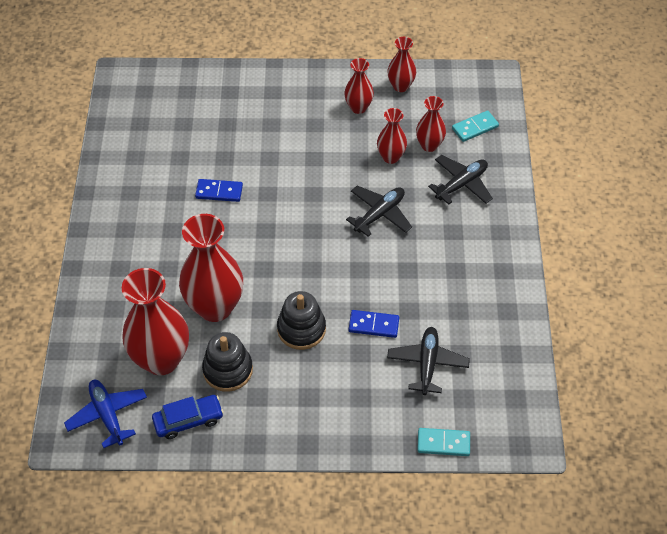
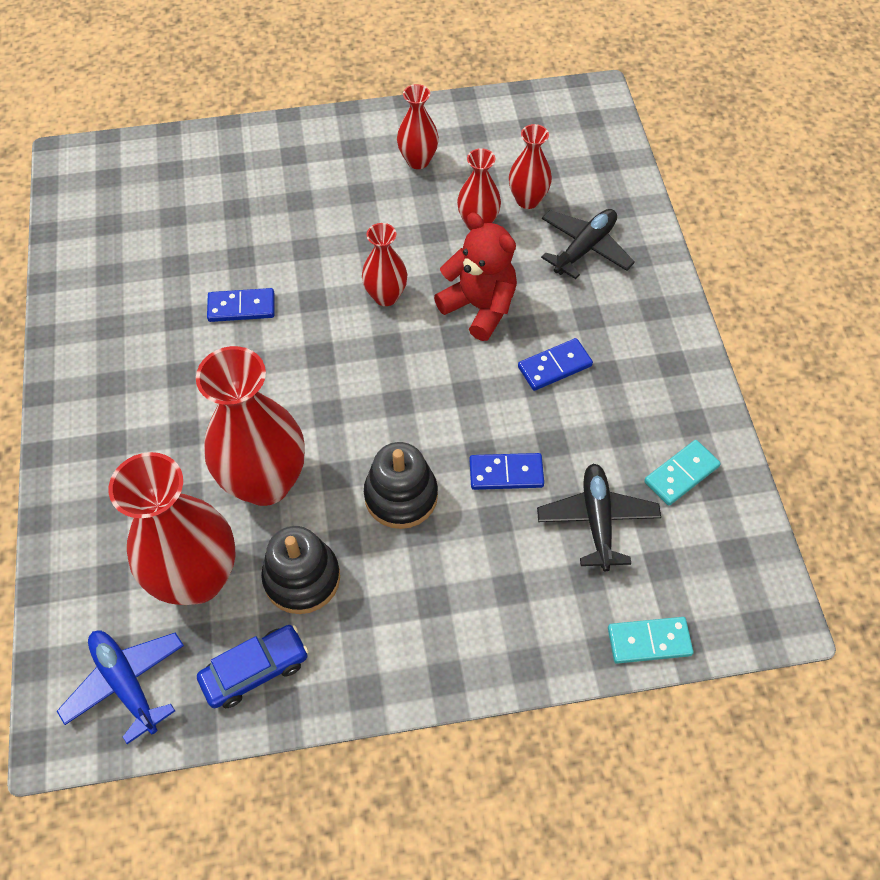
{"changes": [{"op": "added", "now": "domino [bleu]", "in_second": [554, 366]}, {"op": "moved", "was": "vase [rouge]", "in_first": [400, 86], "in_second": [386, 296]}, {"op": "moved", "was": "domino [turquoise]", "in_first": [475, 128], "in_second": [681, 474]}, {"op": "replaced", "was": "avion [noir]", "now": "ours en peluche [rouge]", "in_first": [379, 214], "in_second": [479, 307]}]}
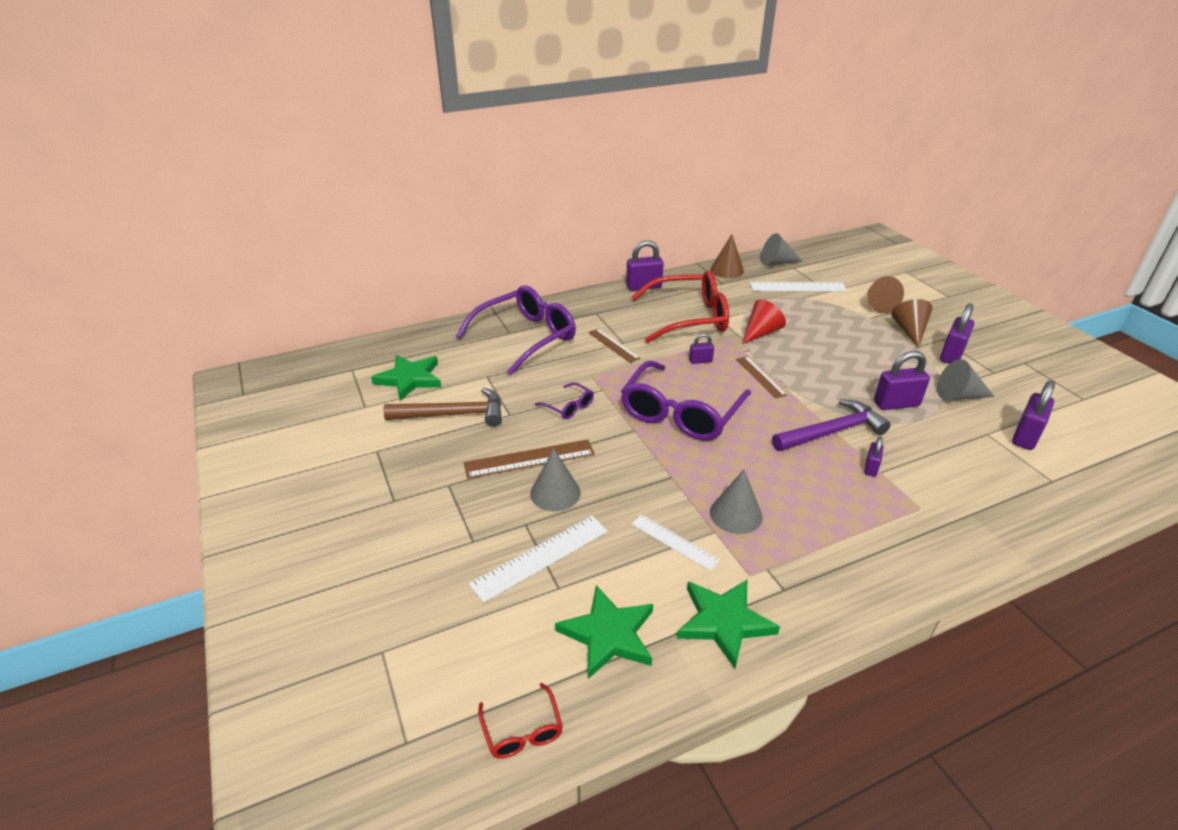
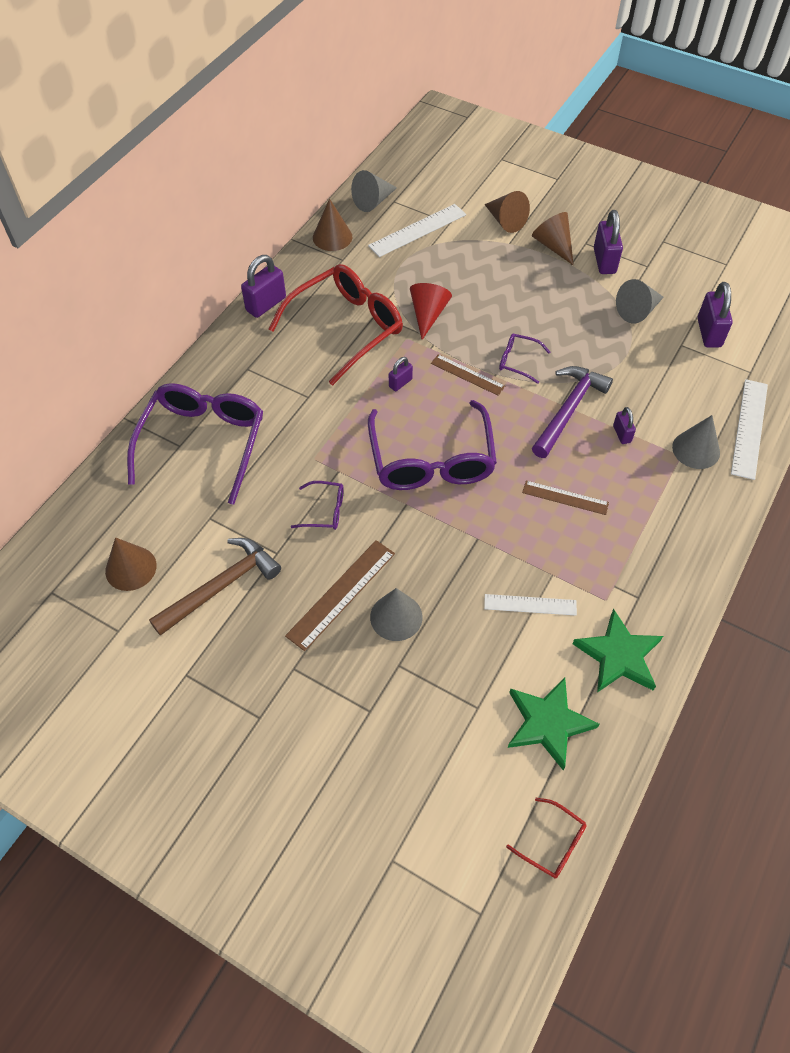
{"changes": [{"op": "removed", "was": "cadenas [violet]", "in_first": [896, 404]}, {"op": "added", "now": "lunettes [violet]", "in_second": [518, 361]}, {"op": "moved", "was": "règle [blanc]", "in_first": [540, 557], "in_second": [749, 428]}, {"op": "moved", "was": "règle [marron]", "in_first": [613, 345], "in_second": [565, 497]}, {"op": "moved", "was": "cône [gris]", "in_first": [736, 514], "in_second": [696, 449]}, {"op": "replaced", "was": "étoile [vert]", "now": "cône [marron]", "in_first": [409, 379], "in_second": [131, 568]}]}
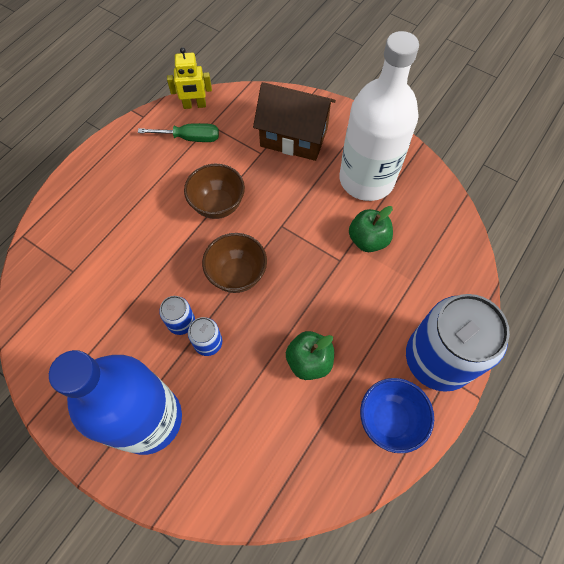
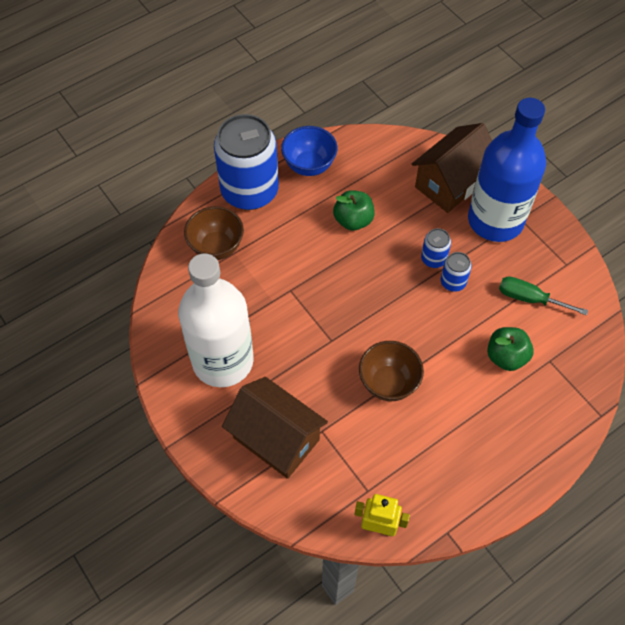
{"changes": [{"op": "added", "now": "maison [marron]", "in_second": [451, 183]}, {"op": "moved", "was": "tournevis [vert]", "in_first": [190, 138], "in_second": [530, 299]}, {"op": "moved", "was": "bol [marron]", "in_first": [237, 275], "in_second": [216, 247]}, {"op": "moved", "was": "pomme [vert]", "in_first": [368, 240], "in_second": [506, 357]}]}
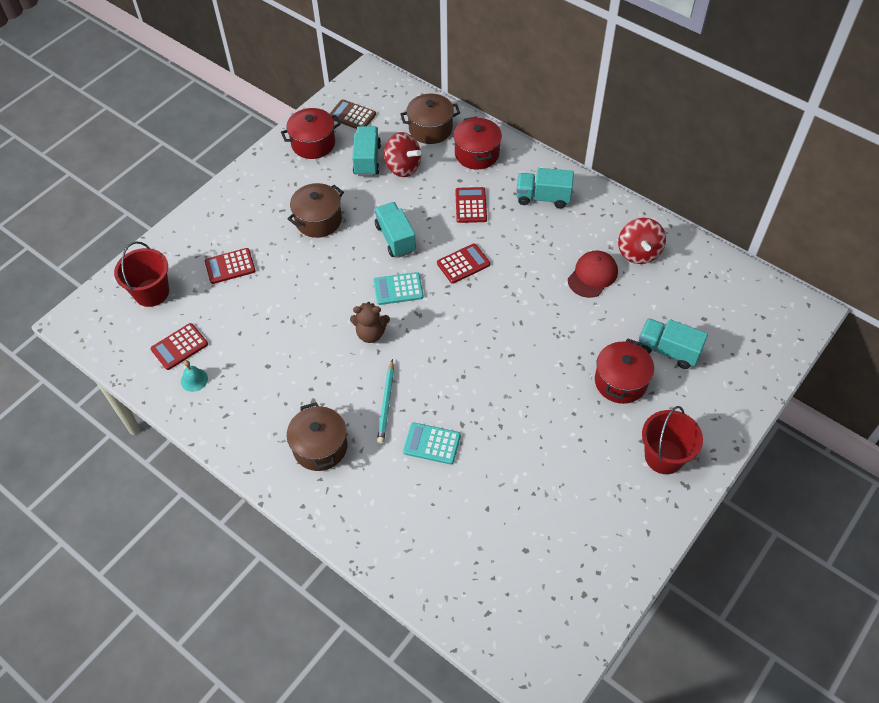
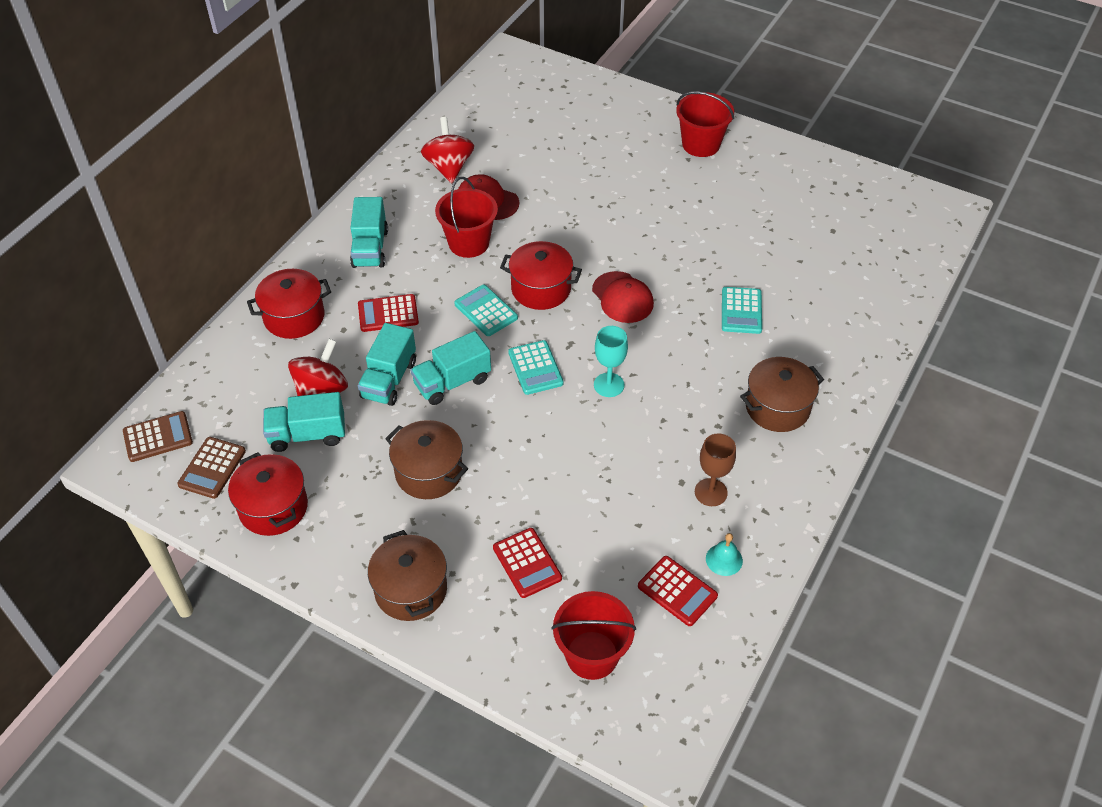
{"changes": [{"op": "removed", "was": "crayon [turquoise]", "in_first": [386, 403]}, {"op": "added", "now": "calculatrice [marron]", "in_second": [158, 437]}, {"op": "added", "now": "seau [rouge]", "in_second": [469, 243]}, {"op": "added", "now": "casquette [rouge]", "in_second": [622, 297]}, {"op": "added", "now": "verre à pied [marron]", "in_second": [710, 492]}, {"op": "moved", "was": "marmite [marron]", "in_first": [430, 129], "in_second": [411, 590]}, {"op": "moved", "was": "marmite [rouge]", "in_first": [620, 381], "in_second": [541, 289]}, {"op": "moved", "was": "camion [turquoise]", "in_first": [668, 351], "in_second": [389, 379]}, {"op": "replaced", "was": "ours en peluche [marron]", "now": "verre à pied [turquoise]", "in_first": [371, 333], "in_second": [609, 385]}, {"op": "recoloured", "was": "calculatrice [rouge]", "now": "calculatrice [turquoise]", "in_first": [463, 264], "in_second": [486, 311]}, {"op": "turned", "was": "toupie [rouge]", "in_first": [638, 253], "in_second": [449, 167], "clockwise": -90}]}
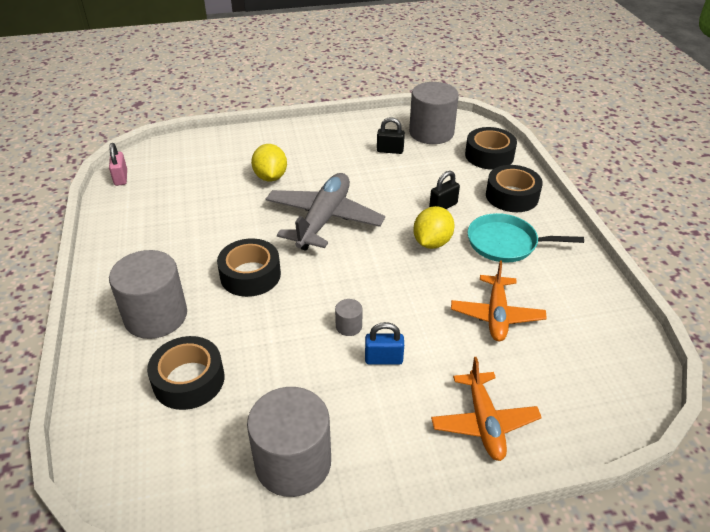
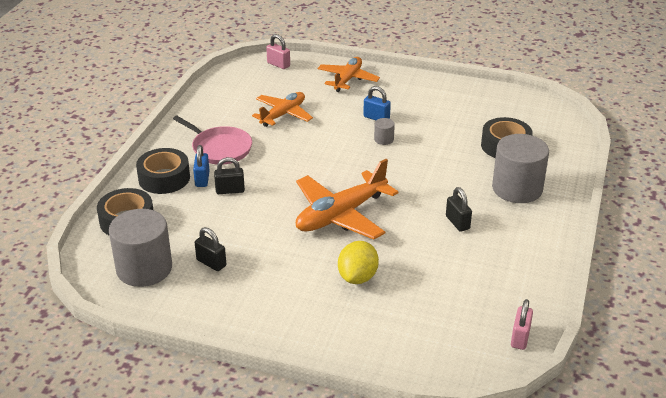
{"changes": [{"op": "removed", "was": "ruban adhésif [noir]", "in_first": [250, 275]}, {"op": "removed", "was": "cylindre [gris]", "in_first": [293, 462]}, {"op": "removed", "was": "citron [jaune]", "in_first": [432, 242]}, {"op": "added", "now": "cadenas [bleu]", "in_second": [202, 179]}, {"op": "added", "now": "cadenas [rose]", "in_second": [278, 64]}, {"op": "added", "now": "cadenas [noir]", "in_second": [457, 222]}, {"op": "recoloured", "was": "avion [gris]", "now": "avion [orange]", "in_first": [323, 220], "in_second": [341, 215]}, {"op": "recoloured", "was": "poêle [turquoise]", "now": "poêle [rose]", "in_first": [506, 243], "in_second": [219, 148]}]}
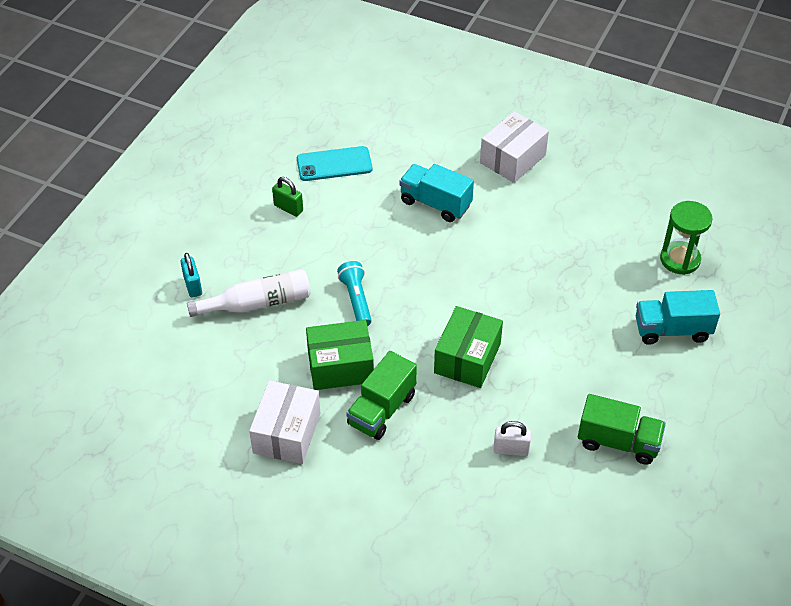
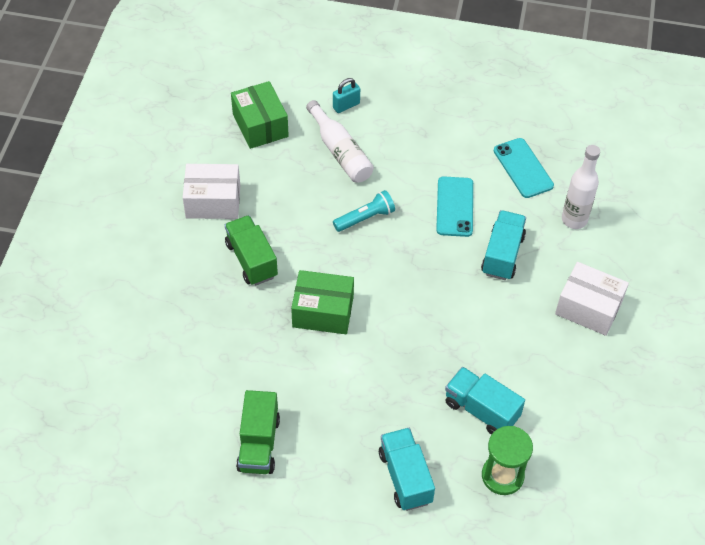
{"changes": [{"op": "removed", "was": "cadenas [vert]", "in_first": [288, 208]}, {"op": "removed", "was": "cadenas [blanc]", "in_first": [511, 450]}, {"op": "added", "now": "téléphone [turquoise]", "in_second": [455, 207]}, {"op": "added", "now": "camion [turquoise]", "in_second": [481, 410]}, {"op": "added", "now": "bouteille [blanc]", "in_second": [574, 220]}, {"op": "moved", "was": "boîte [vert]", "in_first": [340, 366], "in_second": [260, 125]}, {"op": "turned", "was": "camion [vert]", "in_first": [382, 410], "in_second": [251, 260], "clockwise": 45}]}
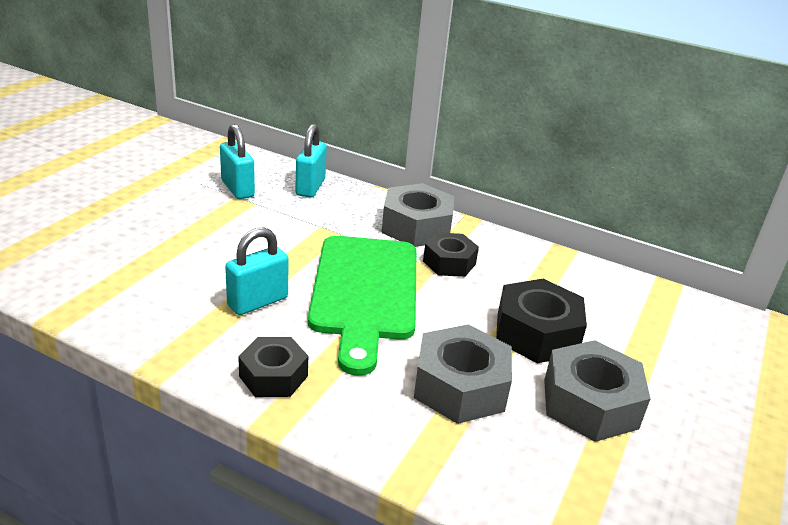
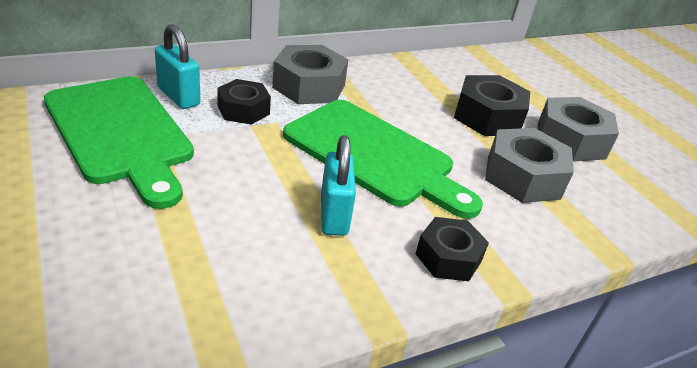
{"changes": [{"op": "moved", "was": "écrou [noir]", "in_first": [449, 262], "in_second": [243, 110]}, {"op": "replaced", "was": "cadenas [turquoise]", "now": "planche à découper [vert]", "in_first": [237, 189], "in_second": [121, 133]}]}
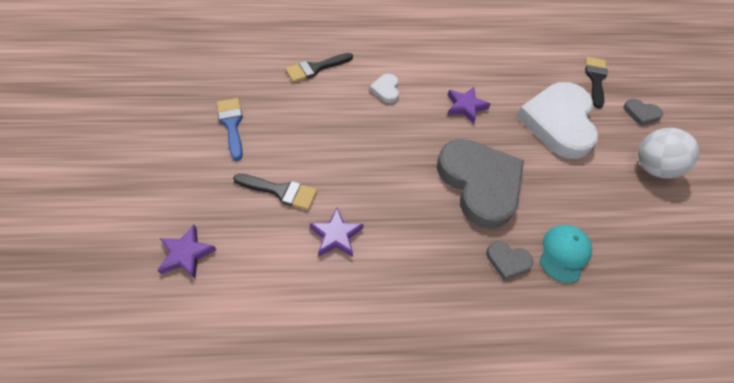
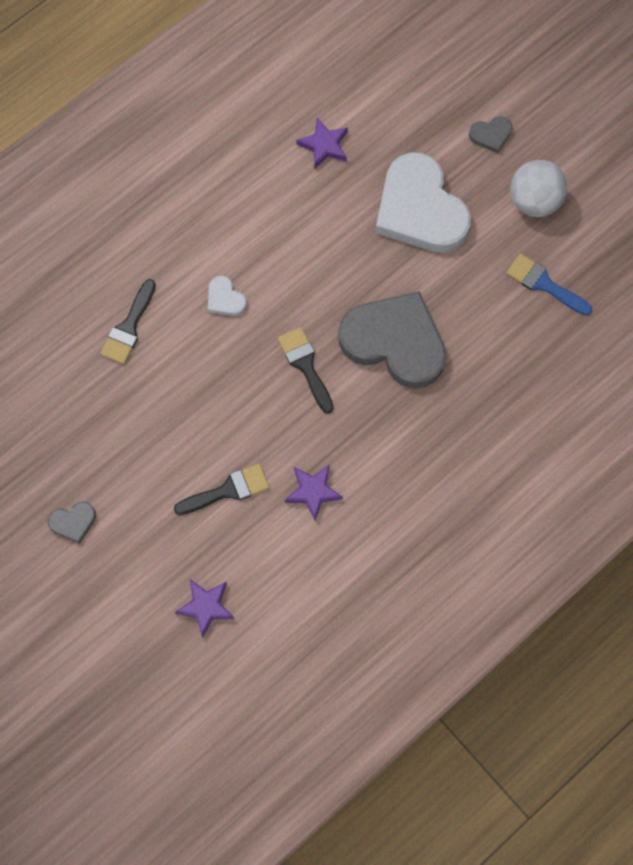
{"changes": [{"op": "removed", "was": "casquette [turquoise]", "in_first": [564, 253]}, {"op": "moved", "was": "pinceau [bleu]", "in_first": [231, 124], "in_second": [543, 284]}, {"op": "moved", "was": "étoile [violet]", "in_first": [465, 106], "in_second": [324, 145]}, {"op": "moved", "was": "cœur [gris]", "in_first": [507, 261], "in_second": [73, 522]}, {"op": "moved", "was": "pinceau [noir]", "in_first": [595, 79], "in_second": [305, 365]}]}
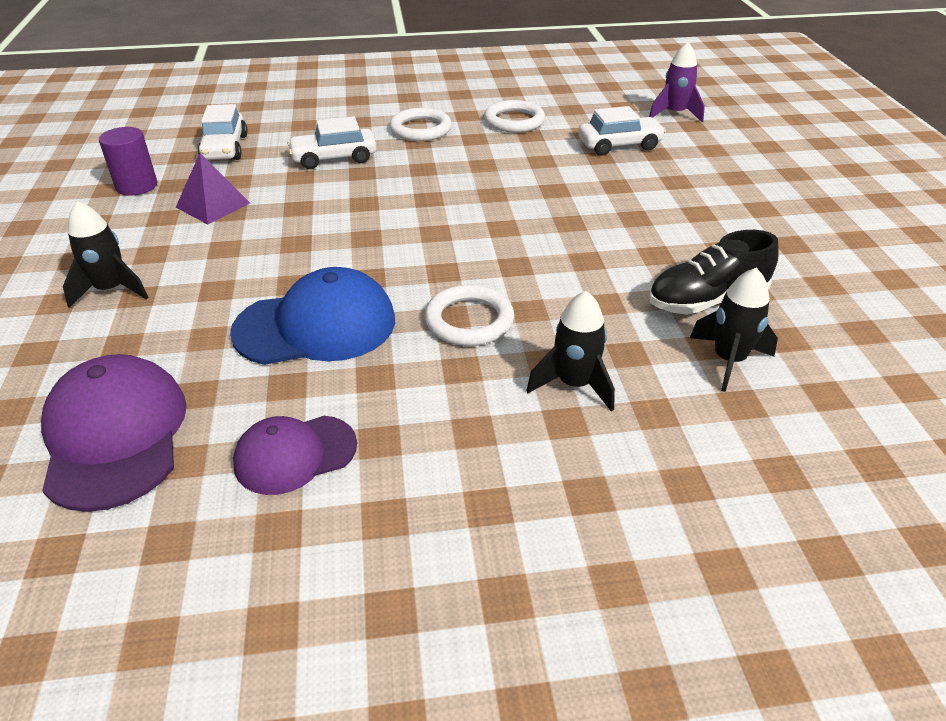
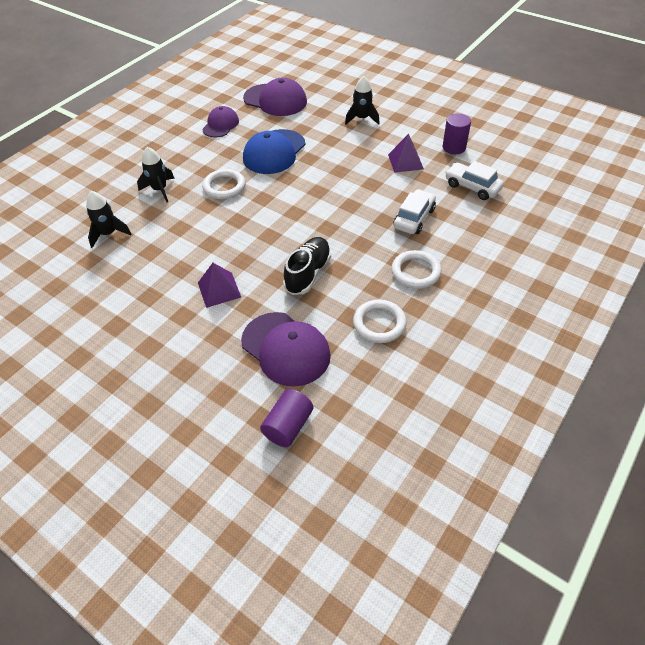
{"changes": [{"op": "added", "now": "pyramide [violet]", "in_second": [219, 289]}, {"op": "moved", "was": "chaussure [noir]", "in_first": [706, 301], "in_second": [308, 273]}, {"op": "replaced", "was": "voiture [blanc]", "now": "casquette [violet]", "in_first": [619, 145], "in_second": [286, 349]}, {"op": "replaced", "was": "fusée [violet]", "now": "cylindre [violet]", "in_first": [674, 114], "in_second": [288, 426]}]}
